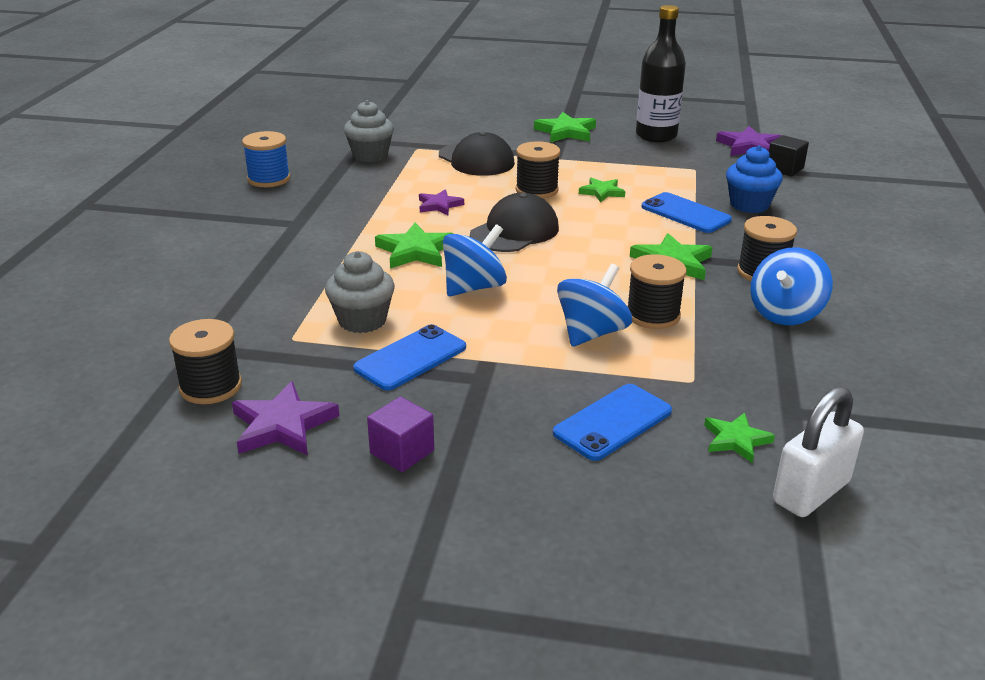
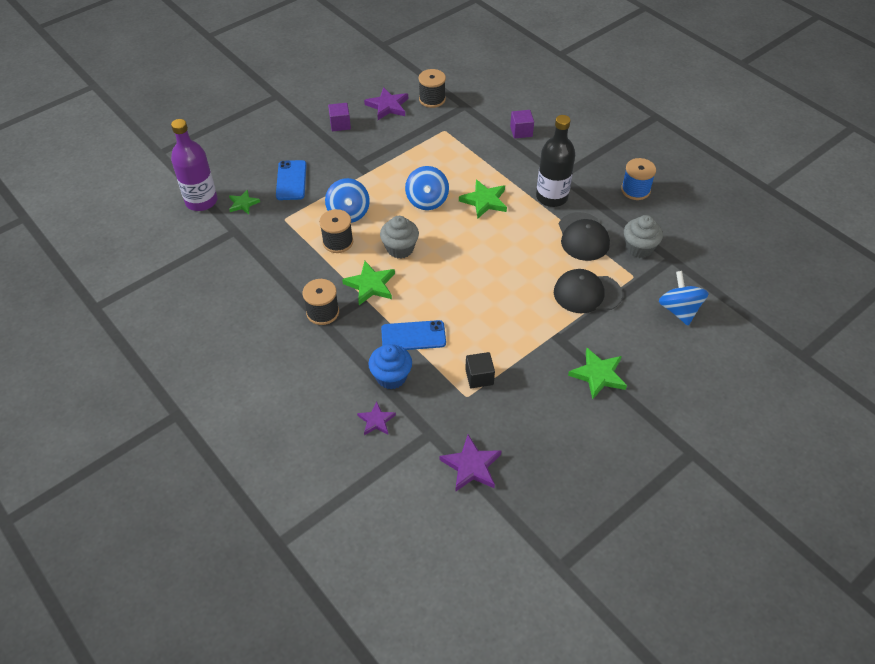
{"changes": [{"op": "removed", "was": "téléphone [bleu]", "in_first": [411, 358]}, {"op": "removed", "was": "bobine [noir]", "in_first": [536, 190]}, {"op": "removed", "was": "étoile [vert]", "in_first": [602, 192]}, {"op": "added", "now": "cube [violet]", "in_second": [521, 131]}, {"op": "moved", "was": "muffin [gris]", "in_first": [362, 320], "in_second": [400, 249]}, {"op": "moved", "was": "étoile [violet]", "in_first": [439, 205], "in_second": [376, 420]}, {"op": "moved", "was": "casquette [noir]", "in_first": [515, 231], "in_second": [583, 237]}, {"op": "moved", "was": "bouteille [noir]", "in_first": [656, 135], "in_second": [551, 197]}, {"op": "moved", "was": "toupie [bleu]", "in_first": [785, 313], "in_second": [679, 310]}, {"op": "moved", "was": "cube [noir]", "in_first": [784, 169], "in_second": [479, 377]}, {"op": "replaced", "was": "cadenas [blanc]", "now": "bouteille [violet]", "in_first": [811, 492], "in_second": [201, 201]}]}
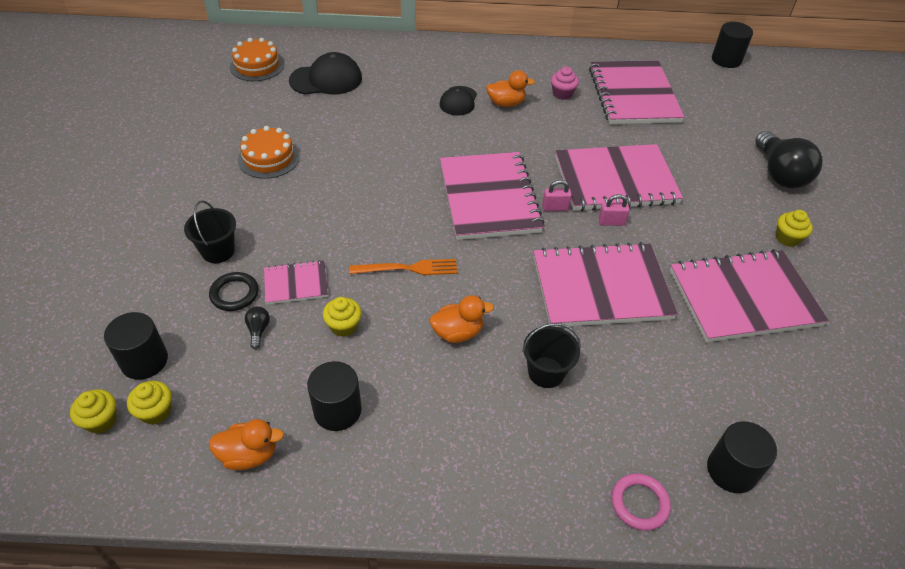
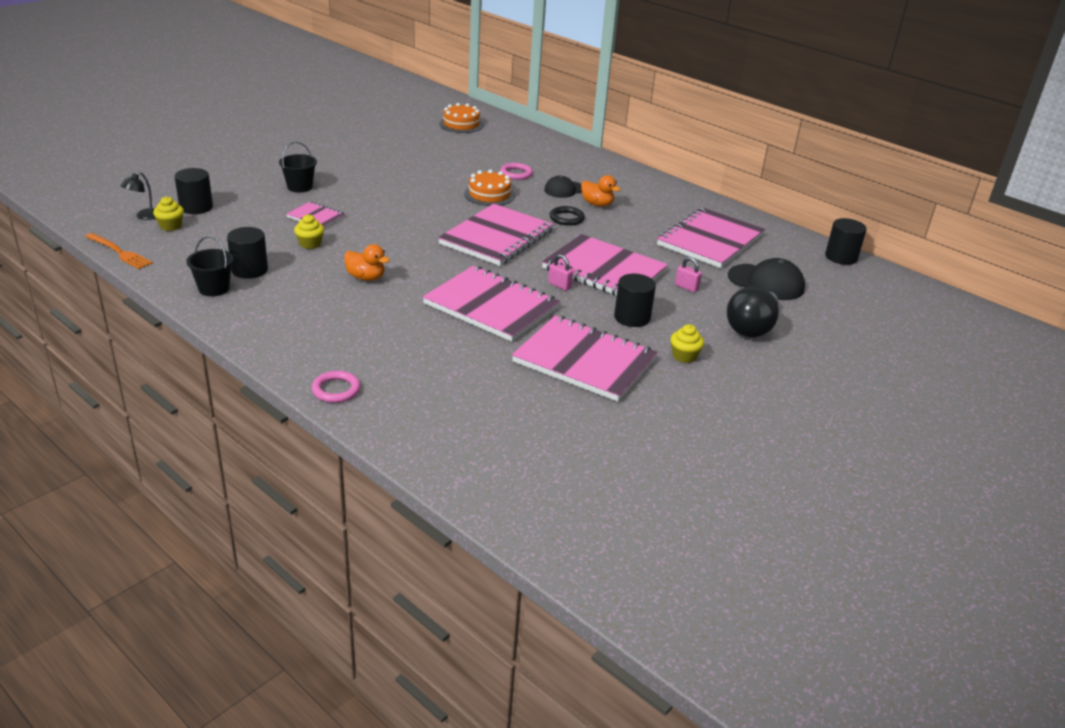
{"changes": [{"op": "removed", "was": "canard [orange]", "in_first": [249, 455]}, {"op": "removed", "was": "ampoule [noir]", "in_first": [258, 330]}, {"op": "removed", "was": "muffin [rose]", "in_first": [562, 94]}, {"op": "added", "now": "anneau [rose]", "in_second": [516, 174]}, {"op": "moved", "was": "anneau [noir]", "in_first": [234, 294], "in_second": [566, 218]}, {"op": "moved", "was": "gâteau [orange]", "in_first": [268, 158], "in_second": [489, 194]}, {"op": "moved", "was": "casquette [noir]", "in_first": [326, 79], "in_second": [766, 282]}, {"op": "moved", "was": "fourchette [orange]", "in_first": [409, 268], "in_second": [120, 252]}, {"op": "moved", "was": "seau [noir]", "in_first": [546, 372], "in_second": [214, 288]}, {"op": "moved", "was": "cadenas [rose]", "in_first": [555, 208], "in_second": [686, 287]}, {"op": "moved", "was": "cylindre [noir]", "in_first": [731, 470], "in_second": [632, 317]}, {"op": "replaced", "was": "muffin [jaune]", "now": "lampe [noir]", "in_first": [101, 420], "in_second": [144, 216]}]}
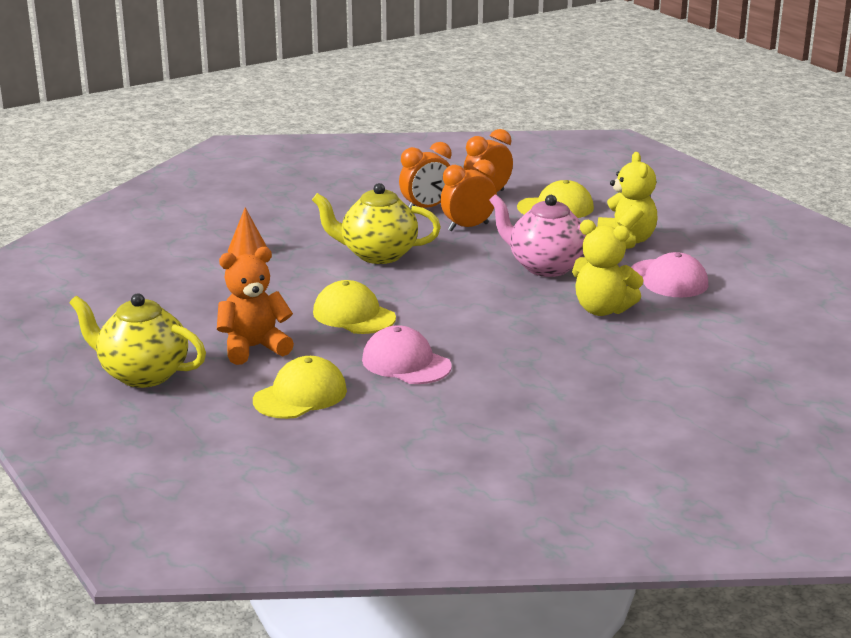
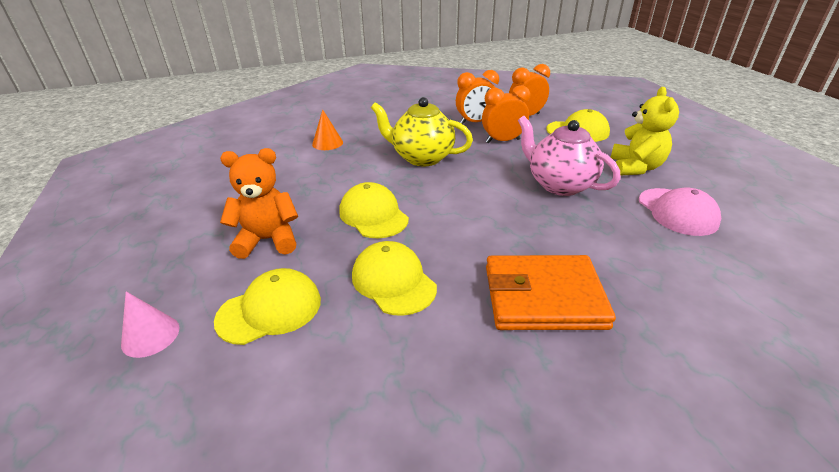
{"changes": [{"op": "removed", "was": "théière [jaune]", "in_first": [142, 374]}, {"op": "removed", "was": "ours en peluche [jaune]", "in_first": [602, 310]}, {"op": "added", "now": "cône [rose]", "in_second": [150, 336]}, {"op": "added", "now": "portefeuille [orange]", "in_second": [543, 297]}, {"op": "recoloured", "was": "casquette [rose]", "now": "casquette [jaune]", "in_first": [406, 363], "in_second": [393, 281]}]}
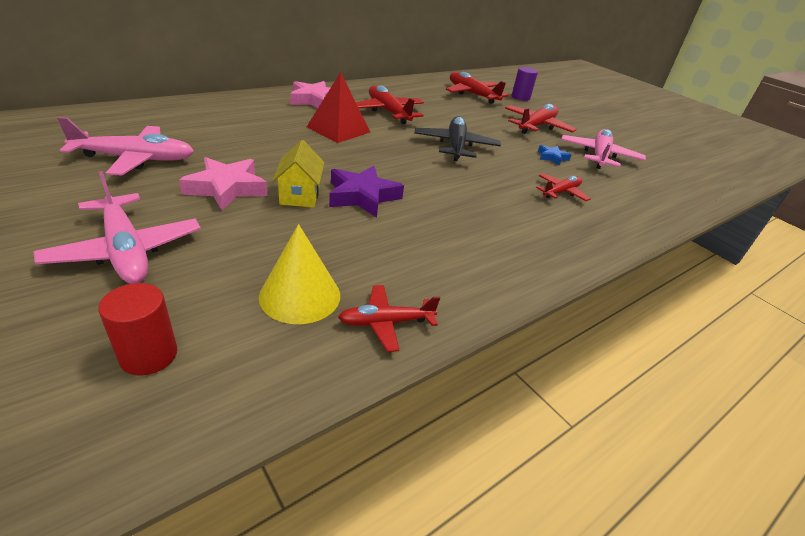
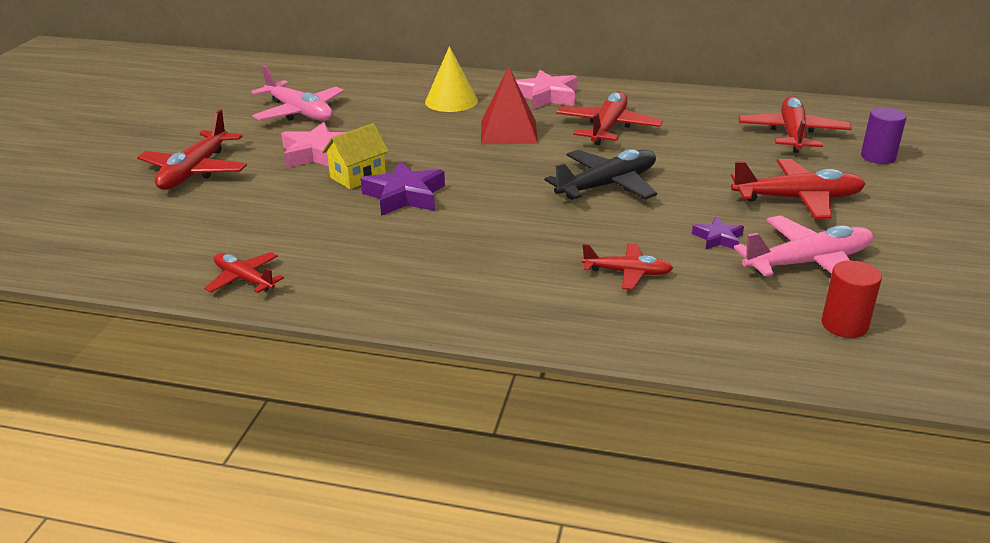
{"changes": [{"op": "moved", "was": "cylindre [rouge]", "in_first": [149, 355], "in_second": [844, 325]}, {"op": "moved", "was": "cône [jaune]", "in_first": [300, 295], "in_second": [451, 101]}, {"op": "recoloured", "was": "avion [rose]", "now": "avion [rouge]", "in_first": [125, 250], "in_second": [195, 171]}, {"op": "recoloured", "was": "étoile [bleu]", "now": "étoile [violet]", "in_first": [552, 157], "in_second": [718, 238]}]}
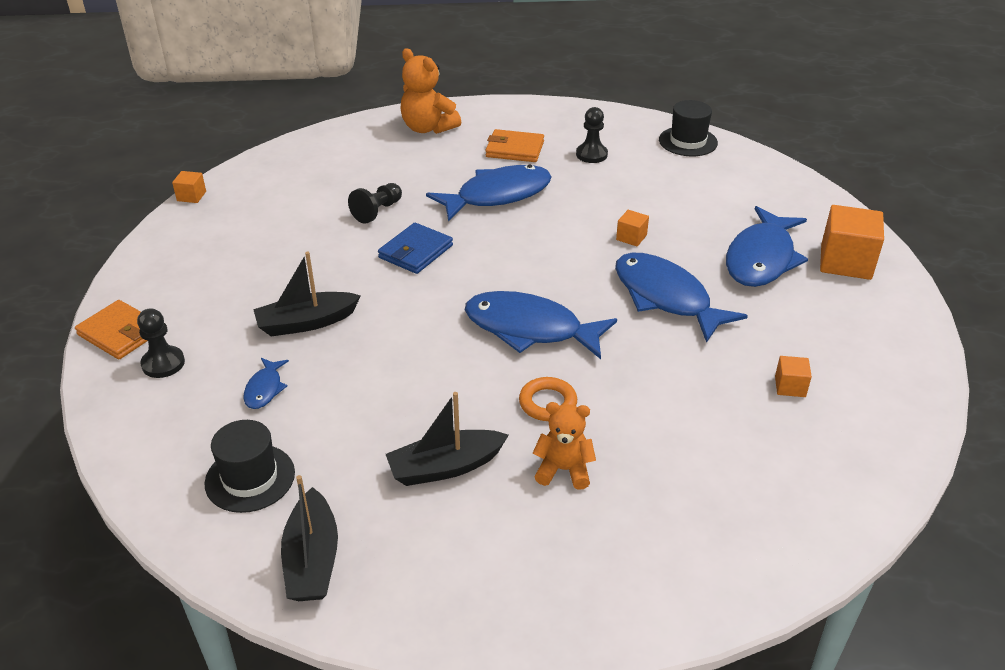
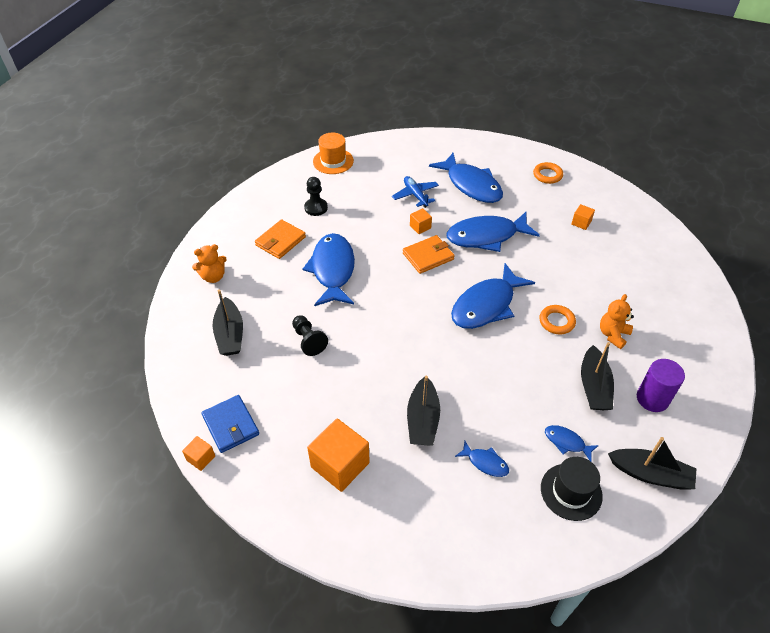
{"changes": [{"op": "removed", "was": "pion [noir]", "in_first": [163, 363]}, {"op": "added", "now": "bateau [noir]", "in_second": [230, 334]}, {"op": "added", "now": "avion [bleu]", "in_second": [415, 195]}, {"op": "added", "now": "anneau [orange]", "in_second": [547, 175]}, {"op": "added", "now": "poisson [bleu]", "in_second": [566, 442]}, {"op": "added", "now": "cylindre [violet]", "in_second": [652, 398]}, {"op": "moved", "was": "portefeuille [orange]", "in_first": [120, 333], "in_second": [428, 256]}, {"op": "moved", "was": "portefeuille [bleu]", "in_first": [416, 252], "in_second": [231, 425]}, {"op": "moved", "was": "cube [orange]", "in_first": [845, 262], "in_second": [340, 465]}, {"op": "recoloured", "was": "chapeau [noir]", "now": "chapeau [orange]", "in_first": [688, 141], "in_second": [333, 161]}, {"op": "resized", "was": "ours en peluche [orange]", "in_first": [428, 128], "in_second": [213, 276], "ratio": 0.66}]}
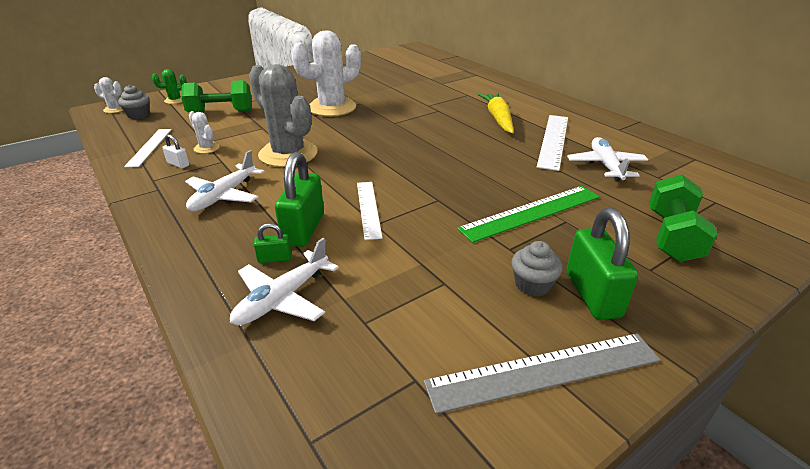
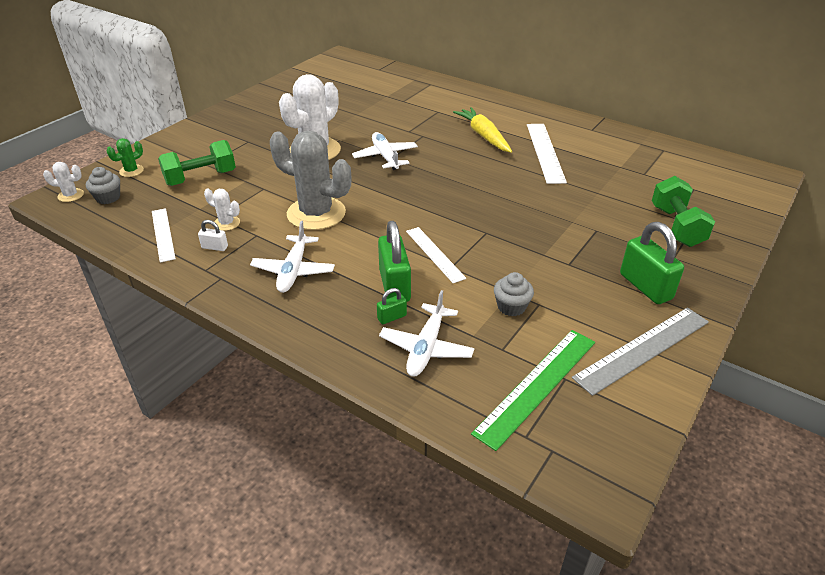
{"changes": [{"op": "moved", "was": "règle [vert]", "in_first": [531, 212], "in_second": [537, 385]}, {"op": "moved", "was": "muffin [gris]", "in_first": [532, 285], "in_second": [511, 307]}, {"op": "moved", "was": "avion [blanc]", "in_first": [605, 166], "in_second": [385, 157]}]}
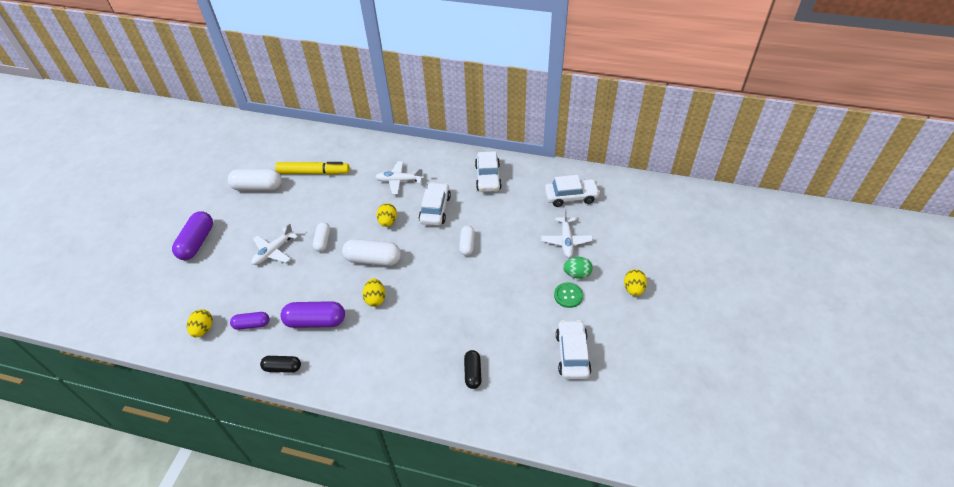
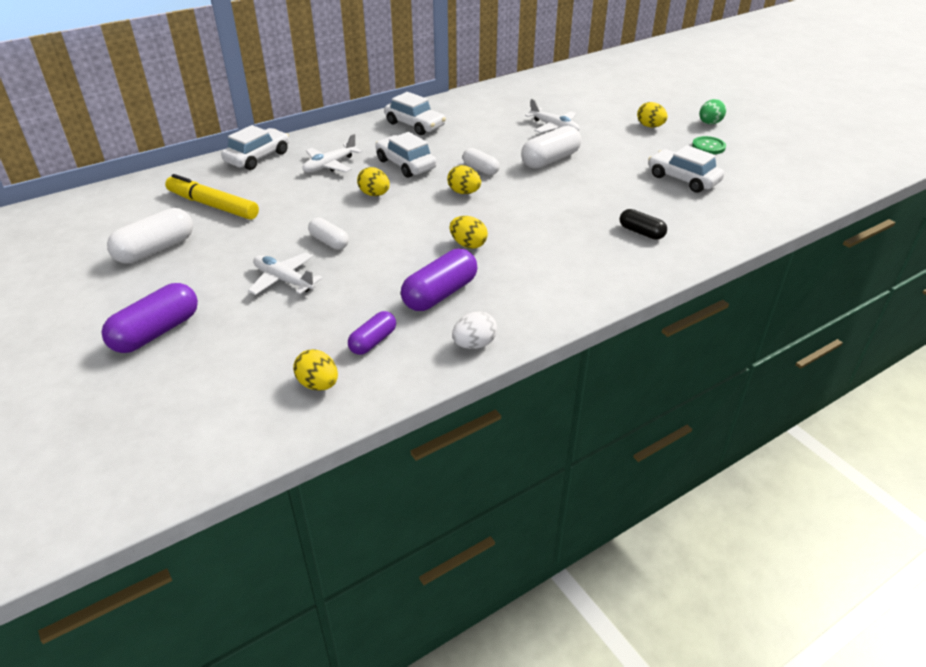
{"changes": [{"op": "added", "now": "œuf [jaune]", "in_second": [464, 192]}, {"op": "moved", "was": "gélule [blanc]", "in_first": [373, 259], "in_second": [550, 160]}, {"op": "moved", "was": "voiture [blanc]", "in_first": [571, 196], "in_second": [258, 157]}, {"op": "moved", "was": "bouton [vert]", "in_first": [568, 295], "in_second": [708, 146]}, {"op": "moved", "was": "œuf [vert]", "in_first": [577, 274], "in_second": [709, 123]}, {"op": "replaced", "was": "gélule [noir]", "now": "œuf [blanc]", "in_first": [282, 368], "in_second": [474, 344]}, {"op": "turned", "was": "gélule [violet]", "in_first": [197, 242], "in_second": [156, 332], "clockwise": 75}, {"op": "turned", "was": "avion [blanc]", "in_first": [273, 251], "in_second": [284, 280], "clockwise": 135}, {"op": "turned", "was": "feutre [jaune]", "in_first": [313, 172], "in_second": [213, 205], "clockwise": -105}]}
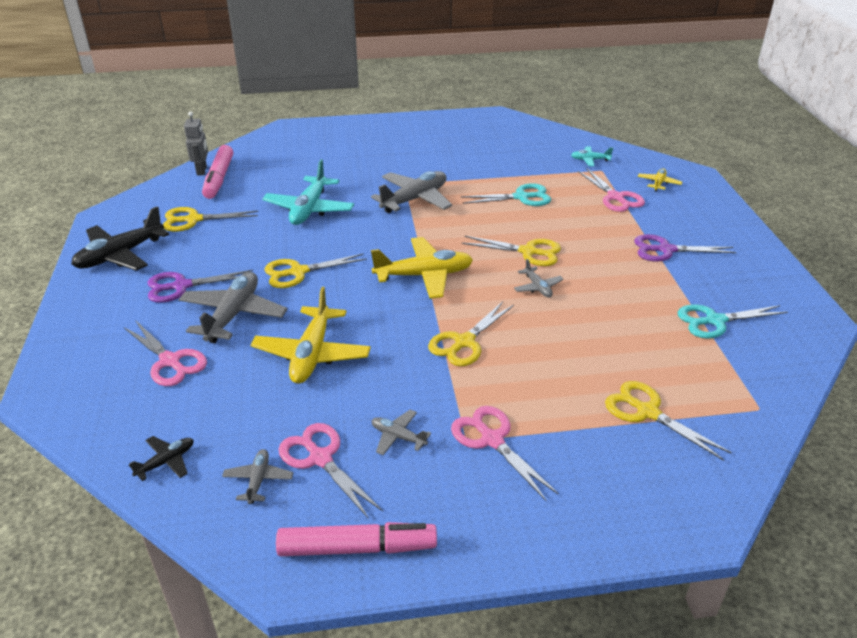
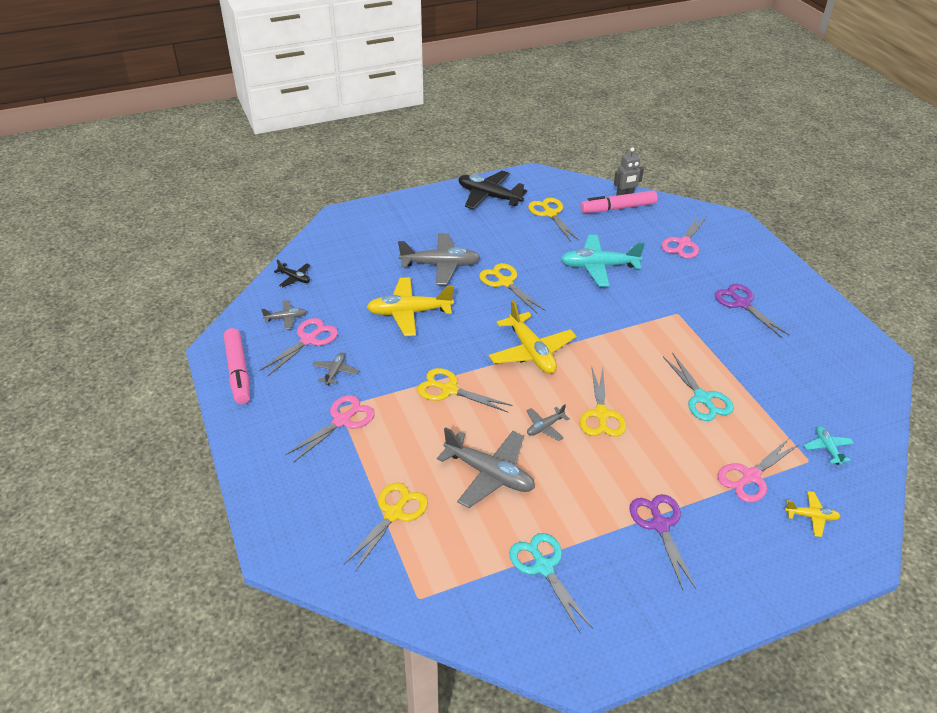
{"changes": [{"op": "moved", "was": "ciseaux [rose]", "in_first": [170, 361], "in_second": [683, 243]}, {"op": "moved", "was": "ciseaux [violet]", "in_first": [181, 286], "in_second": [742, 303]}, {"op": "moved", "was": "avion [gris]", "in_first": [414, 199], "in_second": [489, 474]}]}
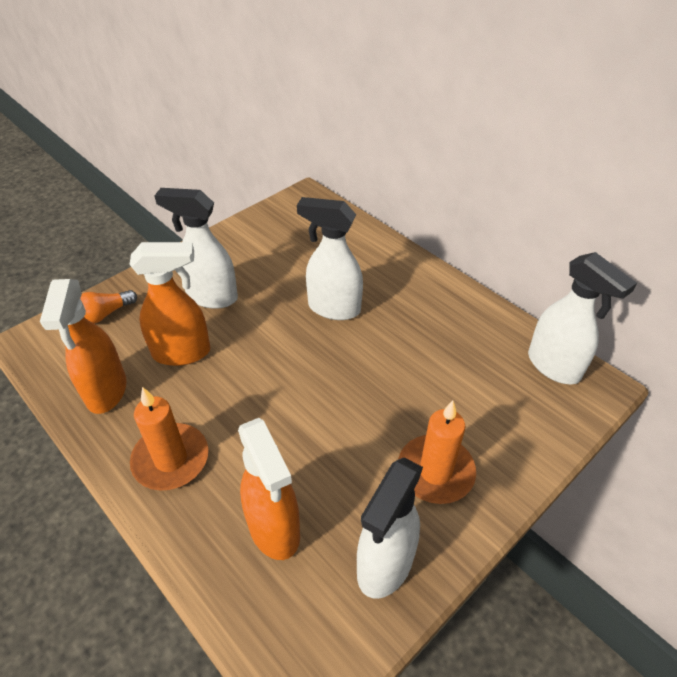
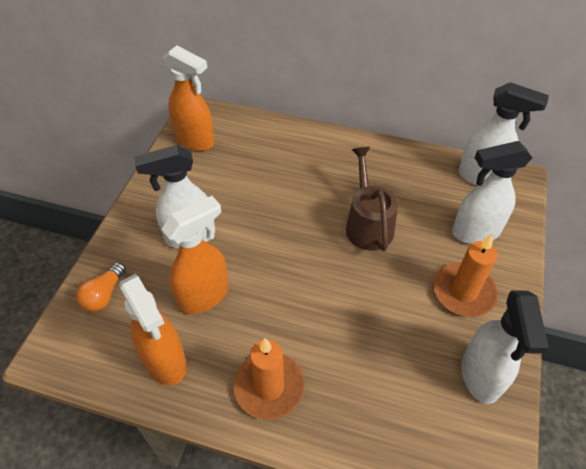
{"changes": [{"op": "added", "now": "arrosoir [marron]", "in_second": [367, 224]}, {"op": "moved", "was": "vaporisateur [orange]", "in_first": [274, 529], "in_second": [195, 140]}, {"op": "moved", "was": "vaporisateur [blanc]", "in_first": [333, 308], "in_second": [475, 232]}]}
